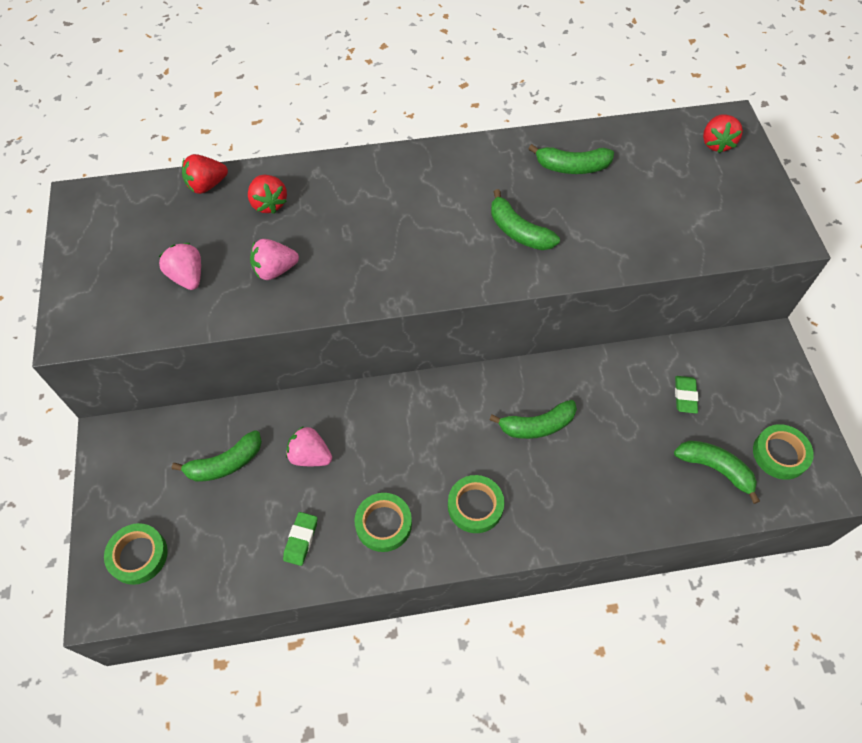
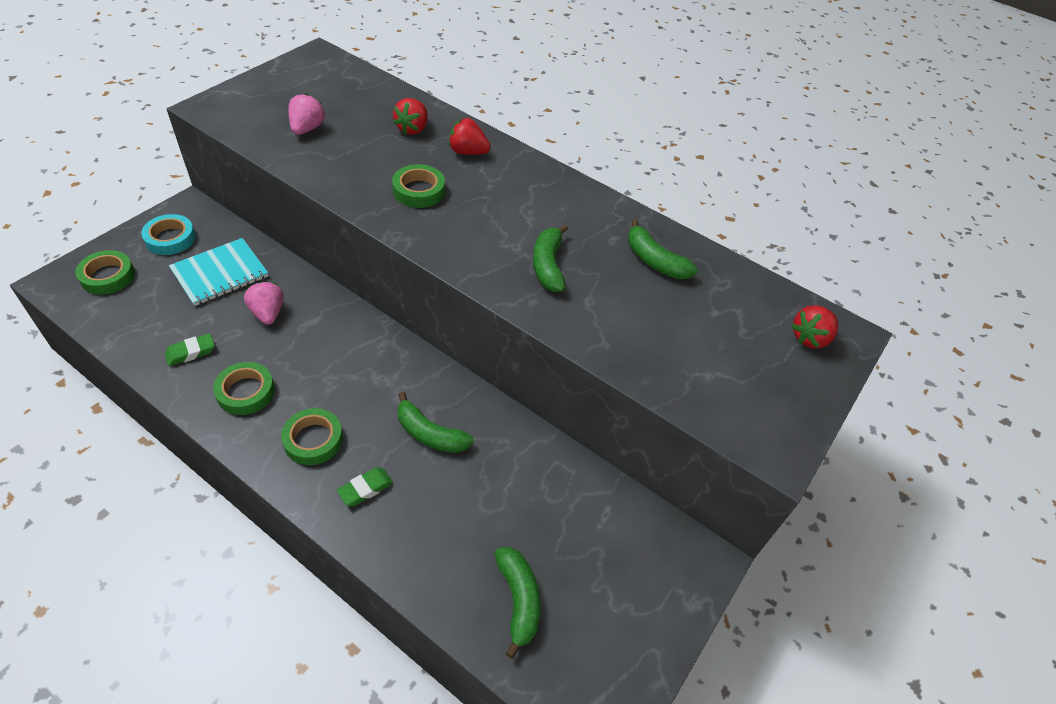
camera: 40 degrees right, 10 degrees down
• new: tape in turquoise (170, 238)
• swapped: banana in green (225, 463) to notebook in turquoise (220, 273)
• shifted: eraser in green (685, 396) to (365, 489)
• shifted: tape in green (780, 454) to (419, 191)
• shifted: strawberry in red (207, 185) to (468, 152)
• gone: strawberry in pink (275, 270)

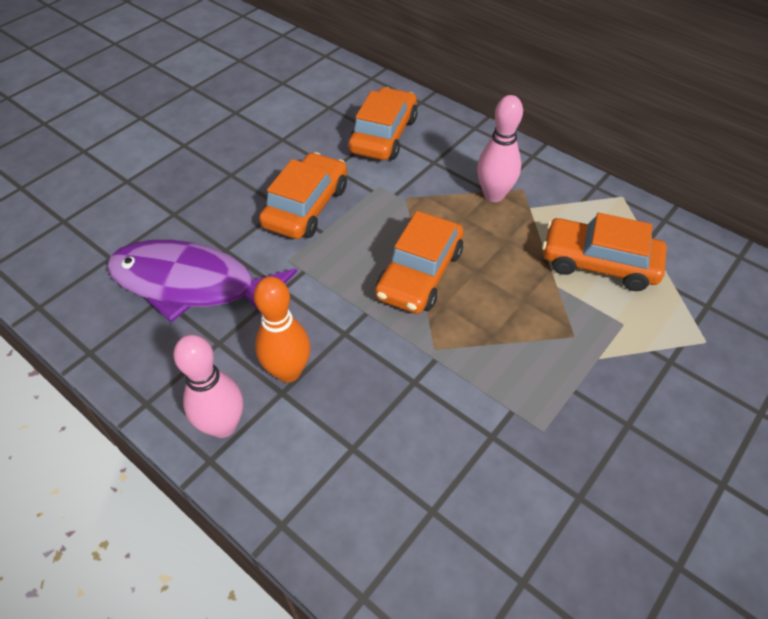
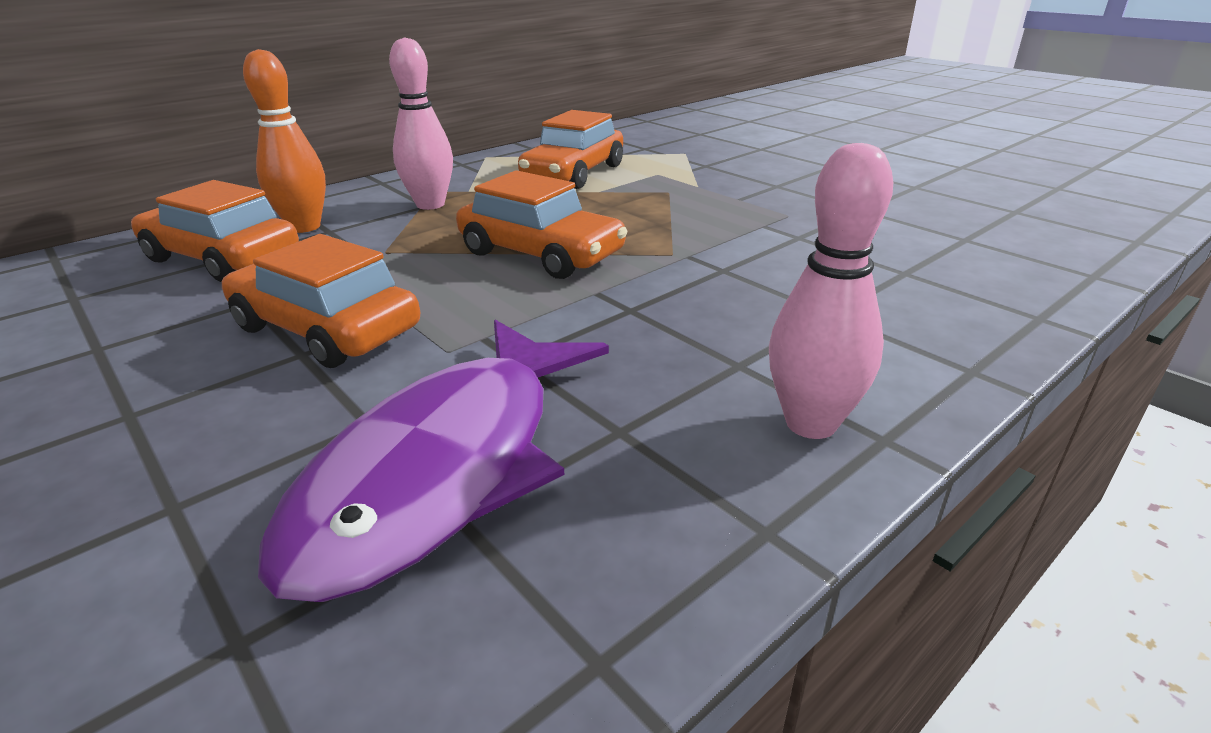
camera: 80 degrees left, 20 degrees down
• shifted: bowling pin in orange (288, 371) to (304, 227)

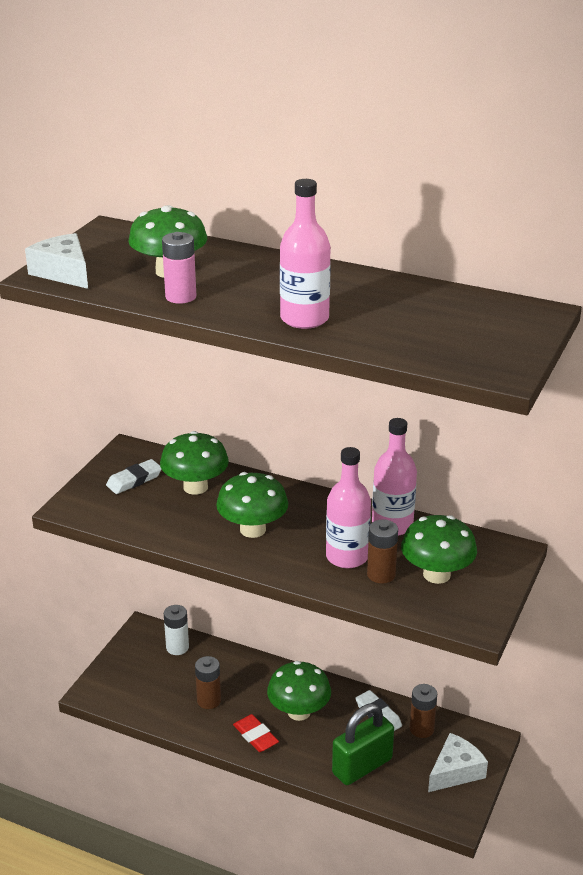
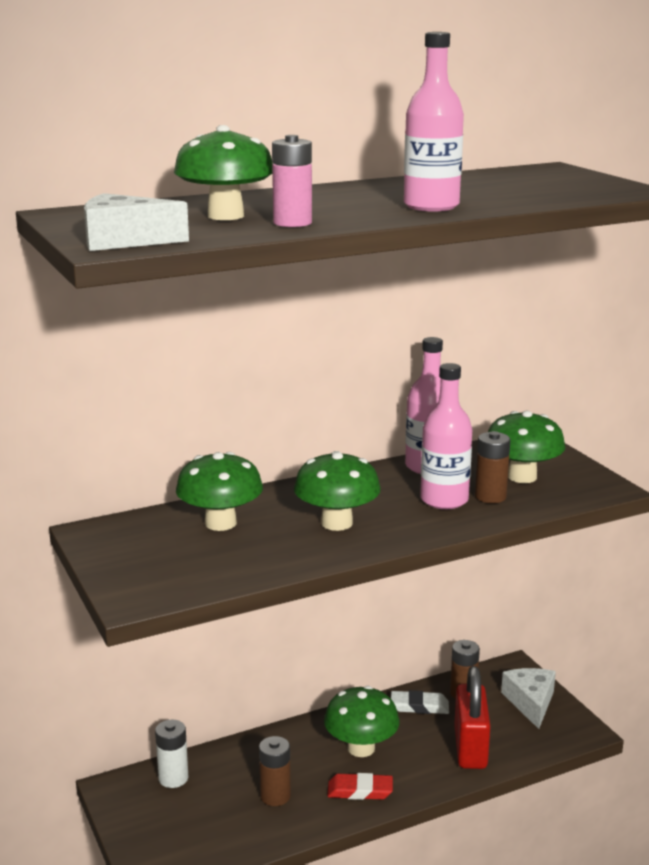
camera: 50 degrees left, 10 degrees down
• repainted: padlock in green (362, 766) to padlock in red (470, 748)
• gone: eraser in white (134, 480)

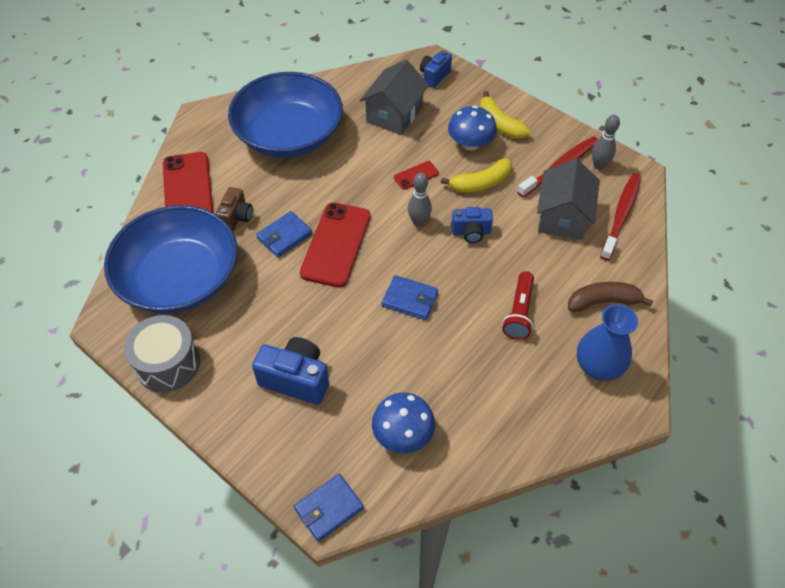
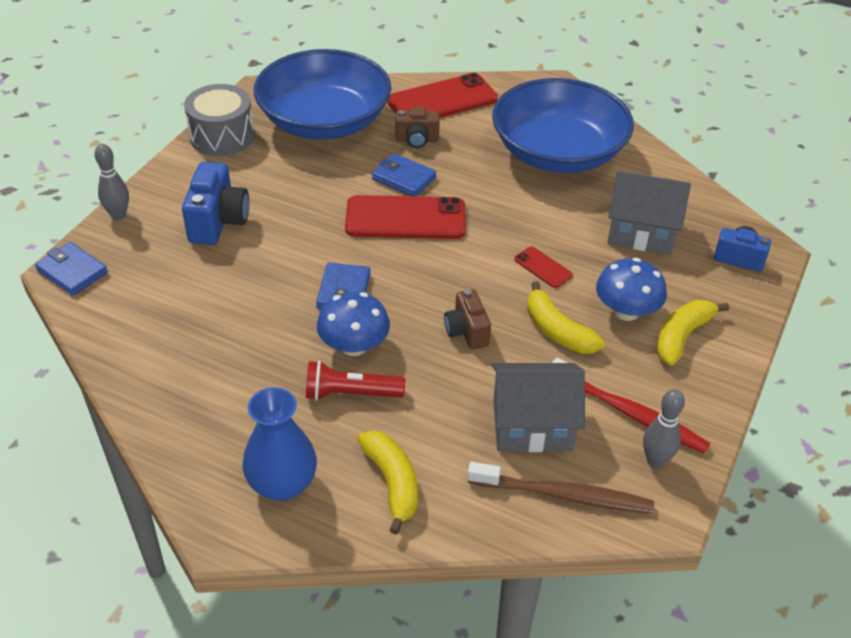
camera: 75 degrees right, 10 degrees down
• shifted: bowling pin in grey (419, 222) to (118, 215)
• shifted: mushroom in blue (403, 434) to (354, 346)
• repainted: banana in brown (603, 302) to banana in yellow (392, 483)
• repainted: camera in blue (471, 232) to camera in brown (466, 331)
• repainted: toothbrush in red (621, 215) to toothbrush in brown (563, 495)

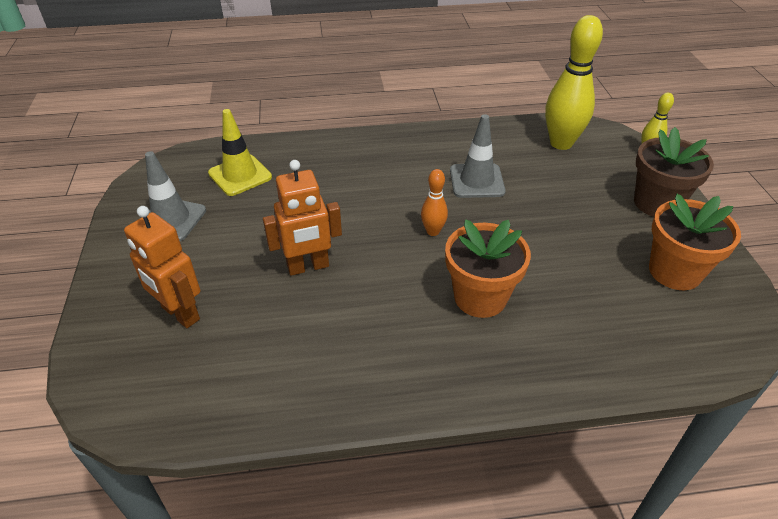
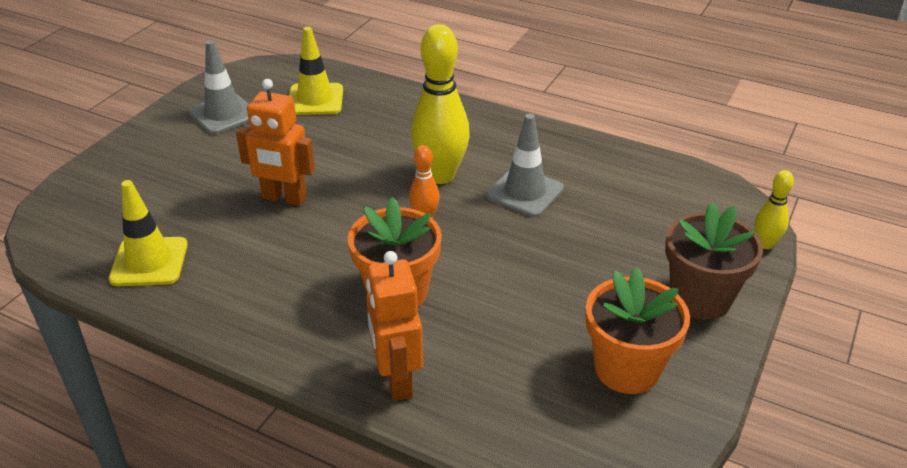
camera: 35 degrees right, 5 degrees down
• new: traffic cone in yellow (149, 262)
• shifted: robot in orange (180, 314) to (396, 380)
• shifted: bowling pin in yellow (561, 143) to (440, 175)

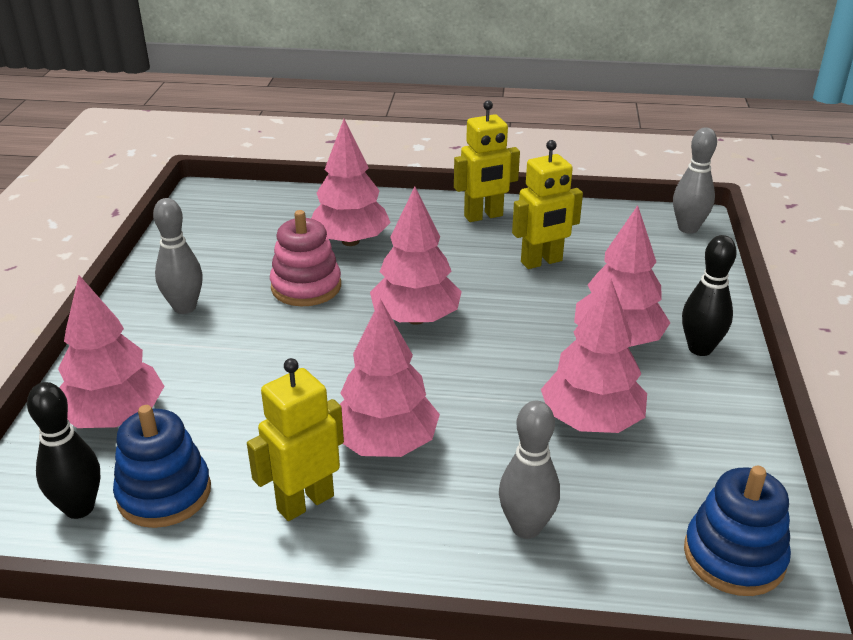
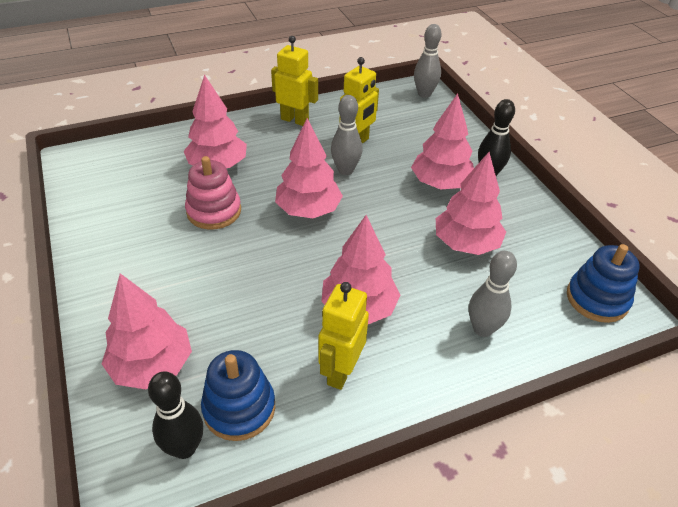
camera: 30 degrees left, 10 degrees up
• rotated: robot in yellow (483, 216) = (295, 120) 105 degrees counterclockwise
• shifted: bowling pin in grey (184, 307) to (345, 170)

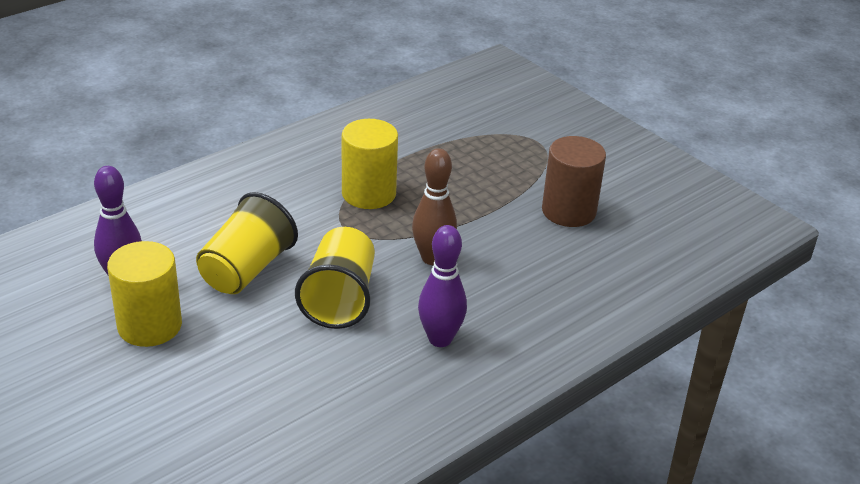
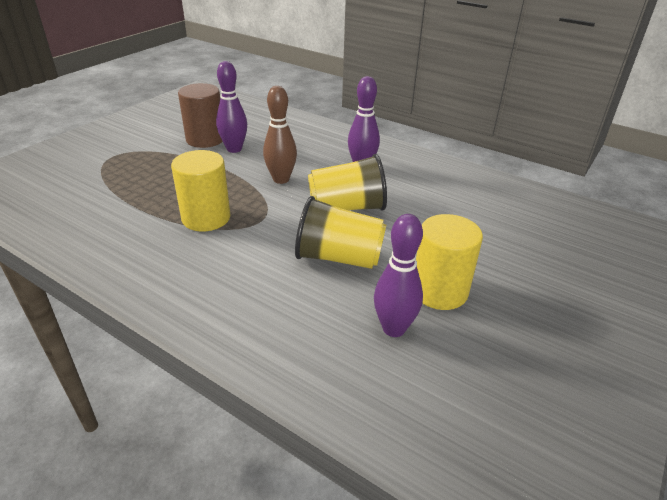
camera: 105 degrees left, 0 degrees up
• new: bowling pin in purple (234, 149)

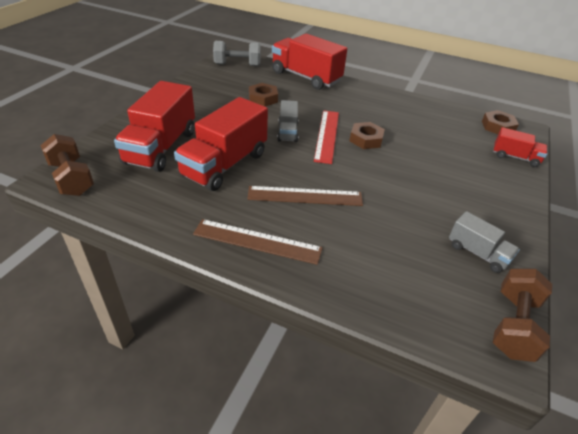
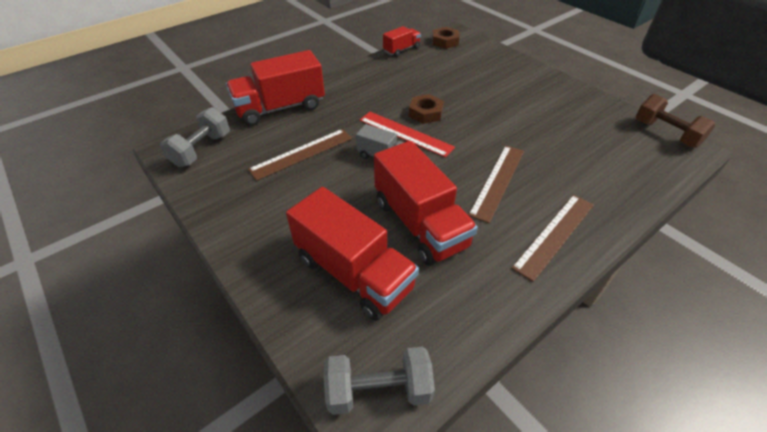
camera: 60 degrees left, 5 degrees up
• swapped: nut in brown (263, 98) to ruler in brown (302, 153)
• repainted: dumbbell in brown (72, 178) to dumbbell in grey (378, 390)
• shifted: truck in red (515, 157) to (401, 50)
• gone: truck in grey (477, 253)

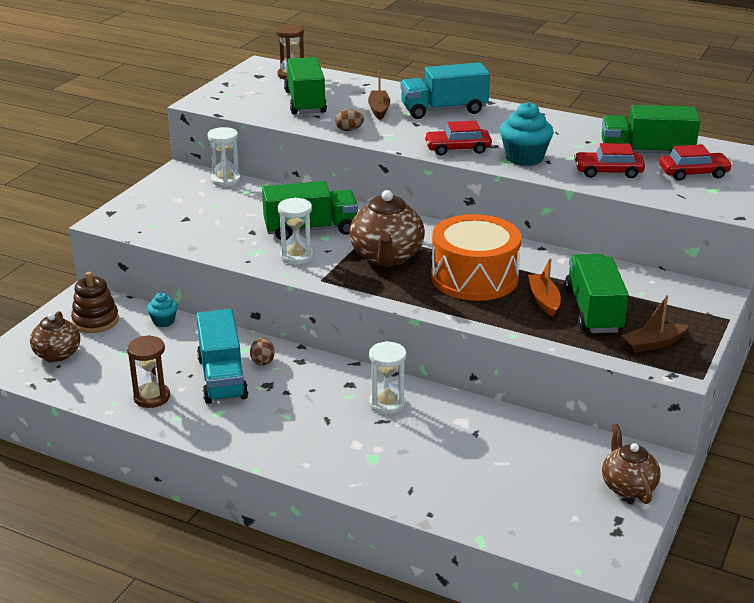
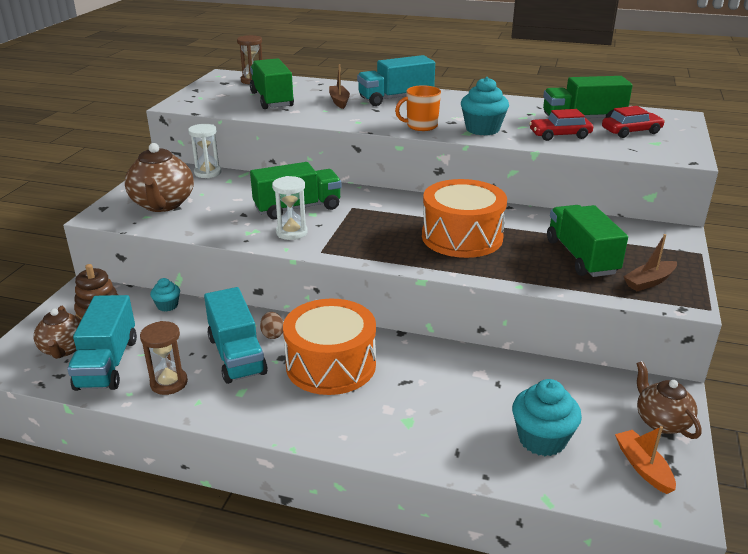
camera: 10 degrees left, 0 degrees up
• new: truck in turquoise (107, 363)
• shifted: teapot in brown (387, 257) to (163, 204)
• new: drum in orange (331, 365)
• swapped: car in red (457, 149) to mug in orange (421, 126)
• new: cupcake in turquoise (542, 439)
• shifted: boat in orange (544, 300) to (643, 467)
• gone: egg in brown (349, 130)
• gone: hourglass in white (387, 403)

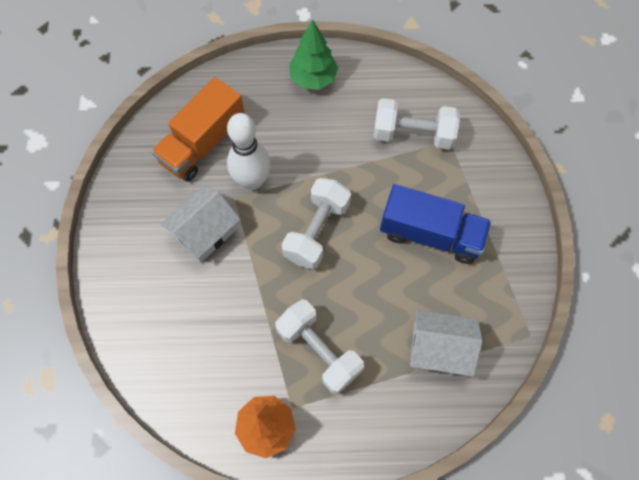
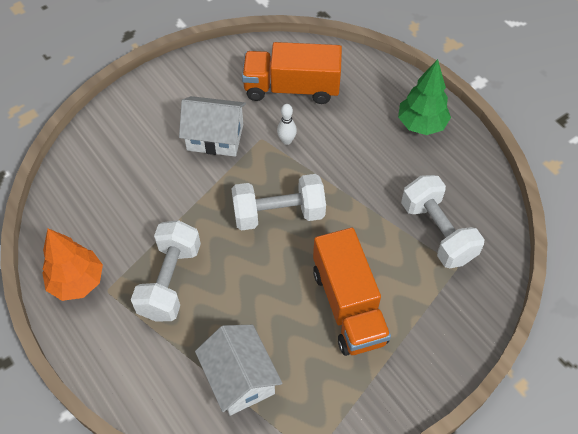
camera: 55 degrees right, 10 degrees down
• scaled: bowling pin in white (252, 181) = (286, 141) x0.46
• repainted: truck in blue (430, 234) to truck in orange (348, 305)

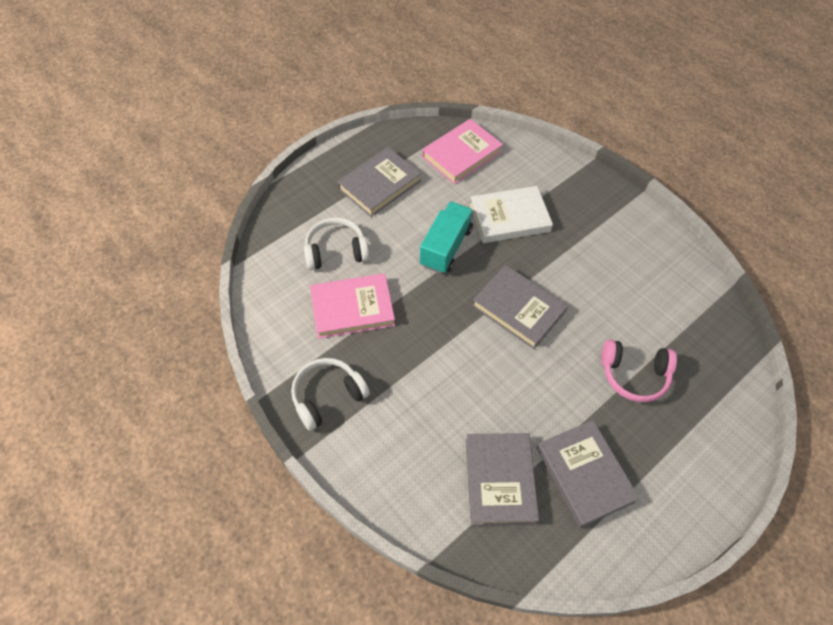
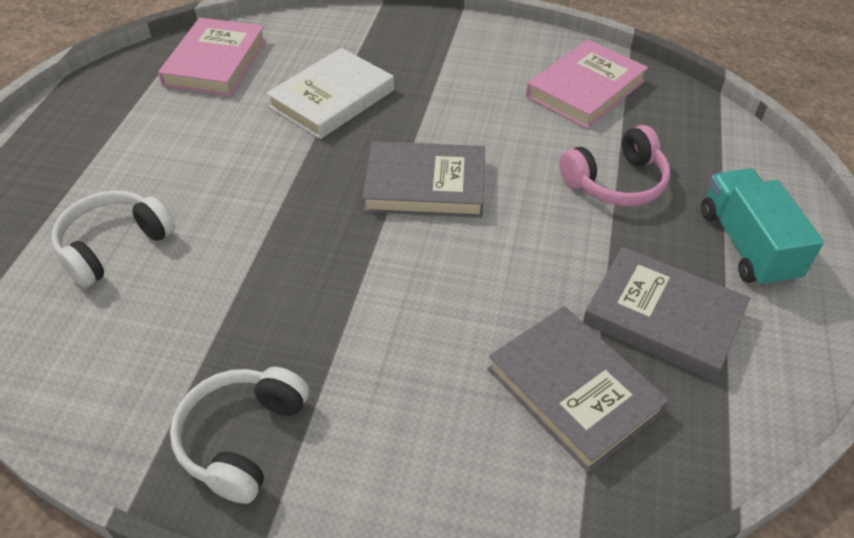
camera: 35 degrees left, 10 degrees down
• shifted: book in pink (352, 308) to (585, 89)
• shifted: truck in turquoise (446, 247) to (746, 245)
• gone: book in grey (379, 185)

